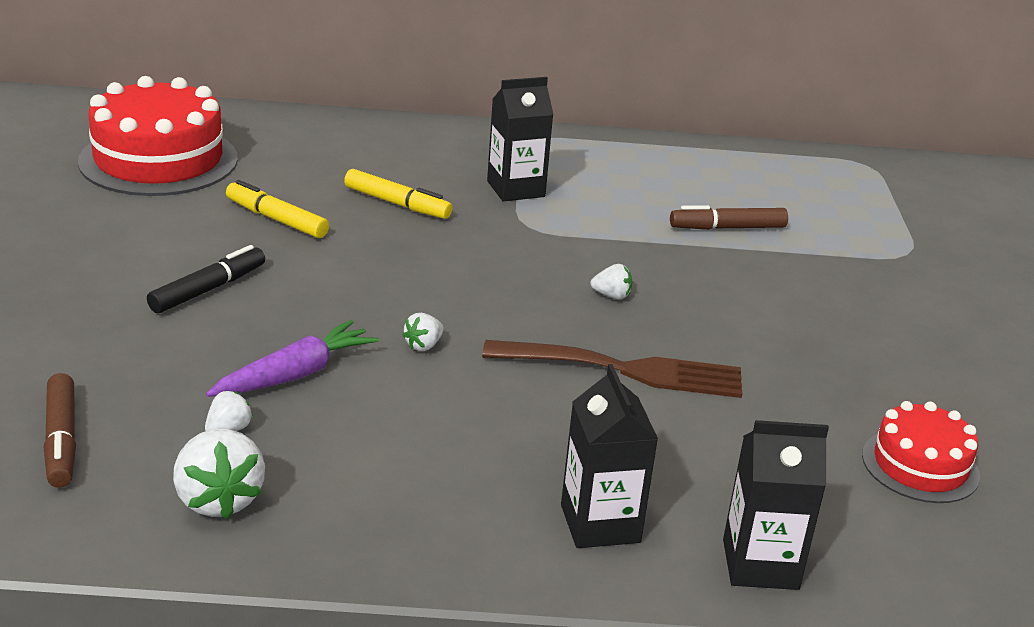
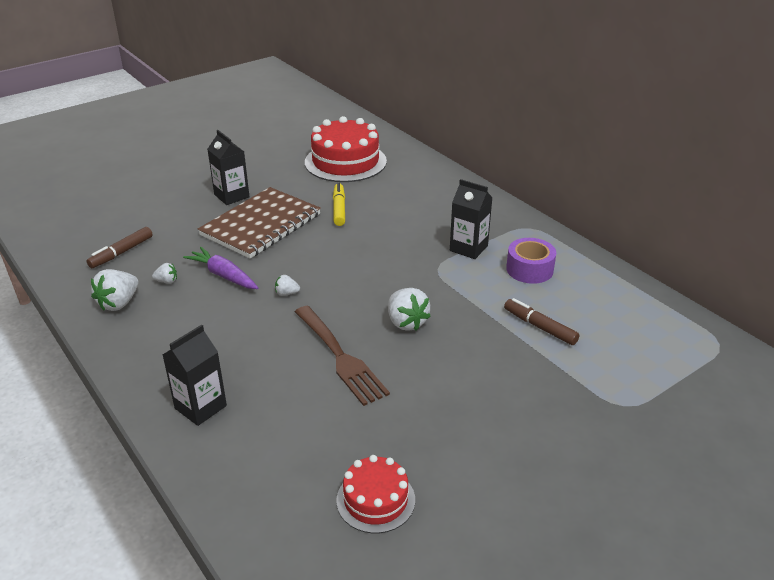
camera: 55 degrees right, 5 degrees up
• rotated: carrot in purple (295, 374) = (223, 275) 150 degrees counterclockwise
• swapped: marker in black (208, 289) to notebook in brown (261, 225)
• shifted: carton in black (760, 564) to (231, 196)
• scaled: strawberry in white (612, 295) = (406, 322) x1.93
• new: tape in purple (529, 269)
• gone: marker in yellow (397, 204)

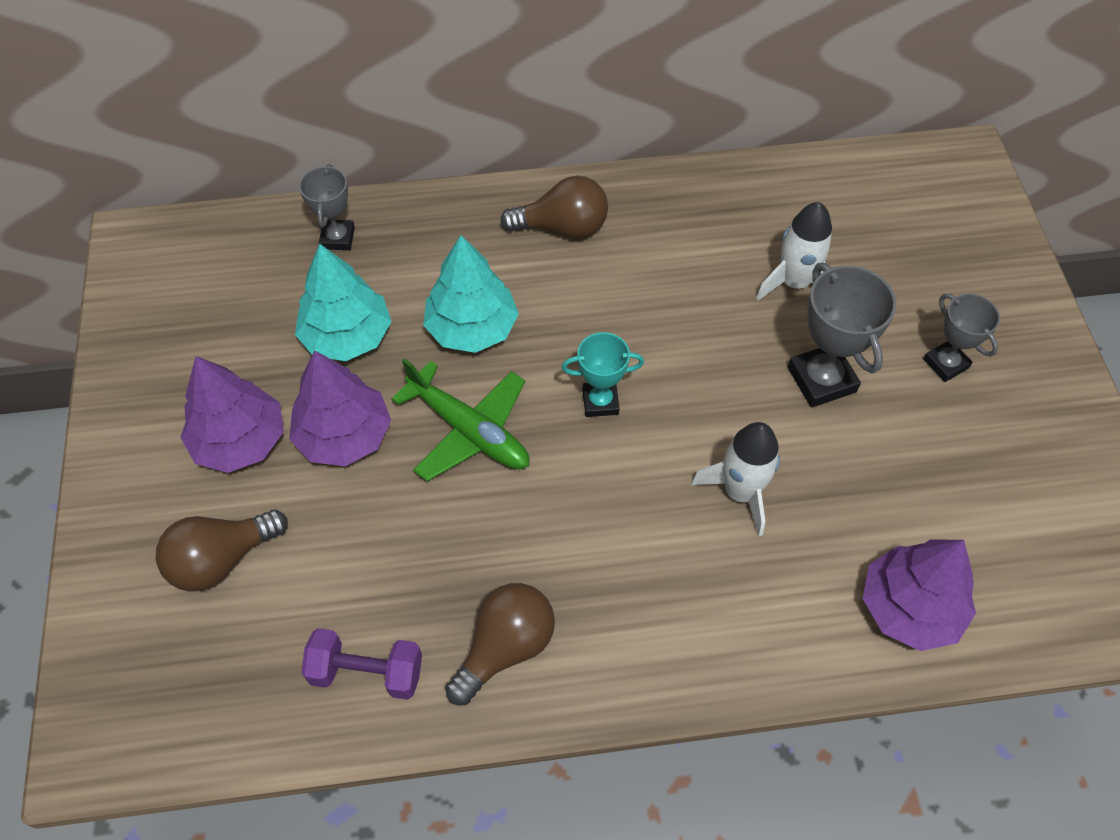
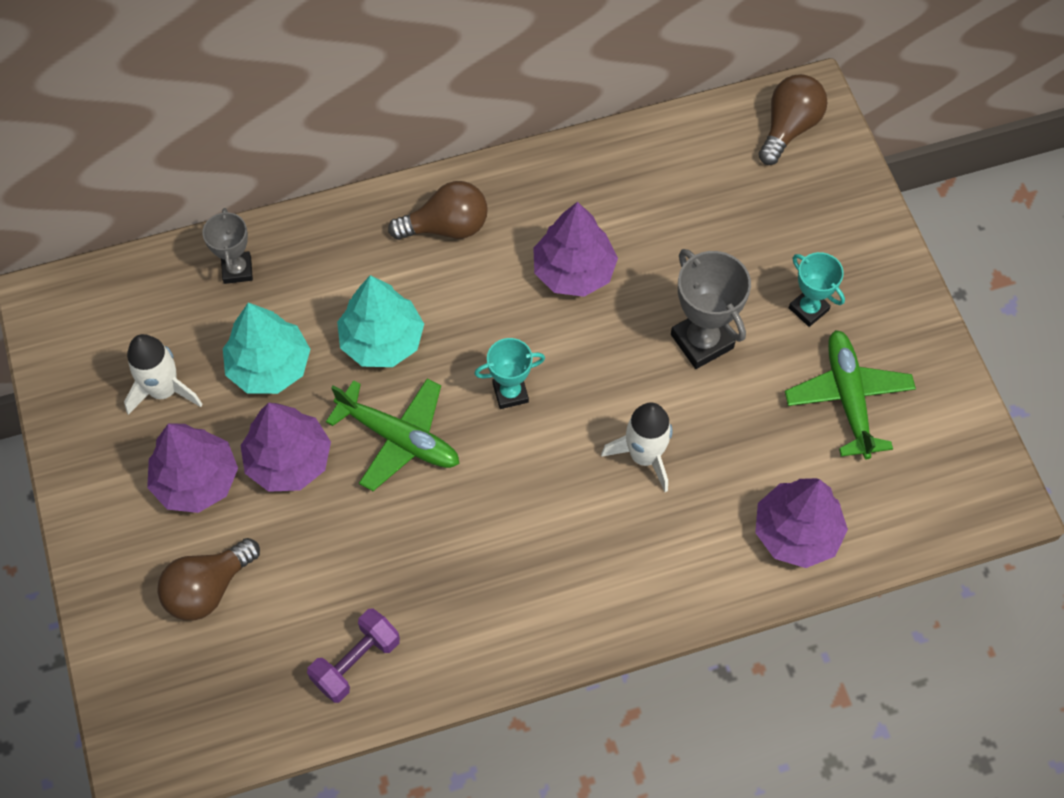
camera: 10 degrees left, 5 degrees up
• shifted: rocket in white (794, 283) to (164, 390)
• rotated: dumbbell in purple (367, 672) = (356, 662) 45 degrees counterclockwise
• new: tree in purple (573, 271)
• shifted: light bulb in brown (505, 647) to (789, 128)
• new: plane in green (848, 398)
• repainted: trophy in grey (946, 363) to trophy in turquoise (808, 309)

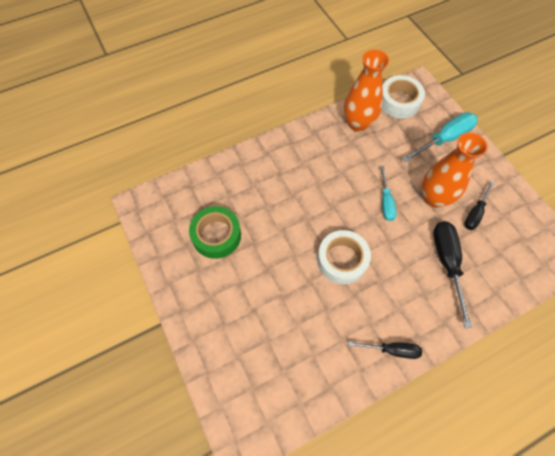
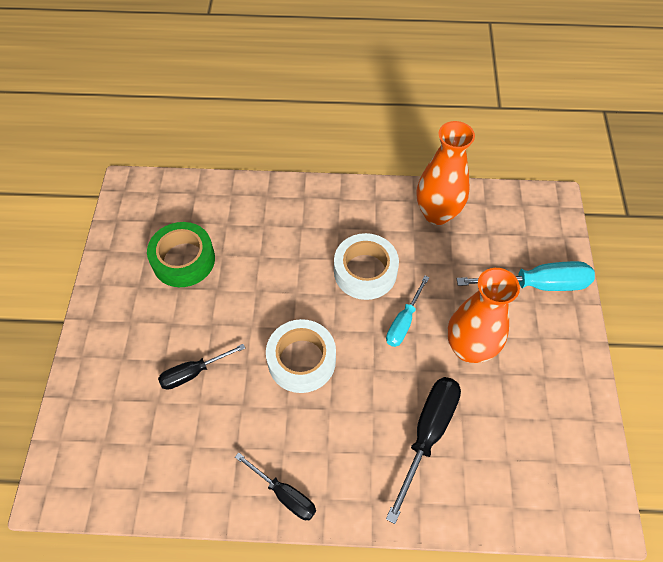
camera: 30 degrees right, 5 degrees down
• shifted: screwdriver in black (475, 213) to (193, 373)
• shifted: tape in white (399, 101) to (365, 271)

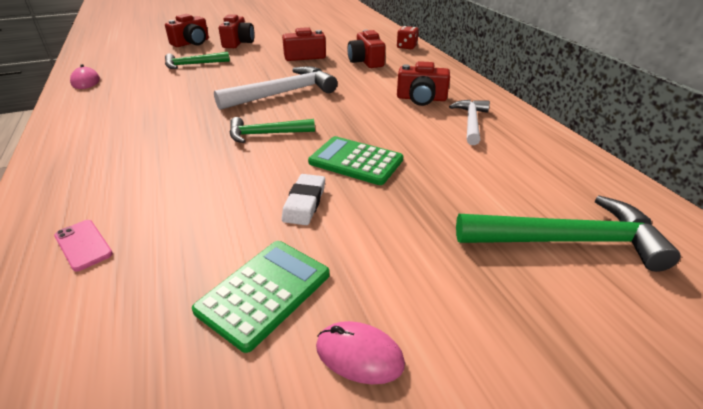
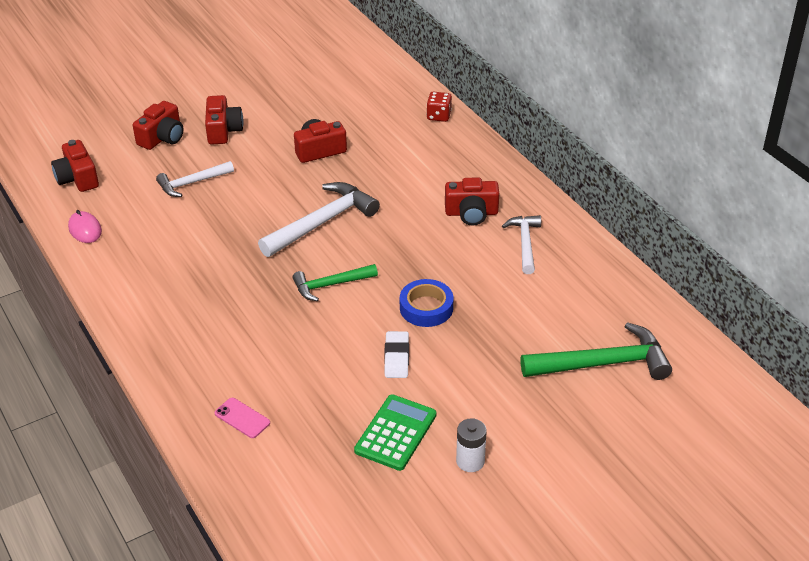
camera: 10 degrees left, 5 degrees up
• shifted: camera in red (366, 61) to (77, 178)
• repainted: hammer in green (193, 65) to hammer in white (191, 183)
• swapped: calculator in green (355, 161) to tape in blue (426, 308)
• swapped: mouse in pink (359, 355) to battery in white (470, 461)

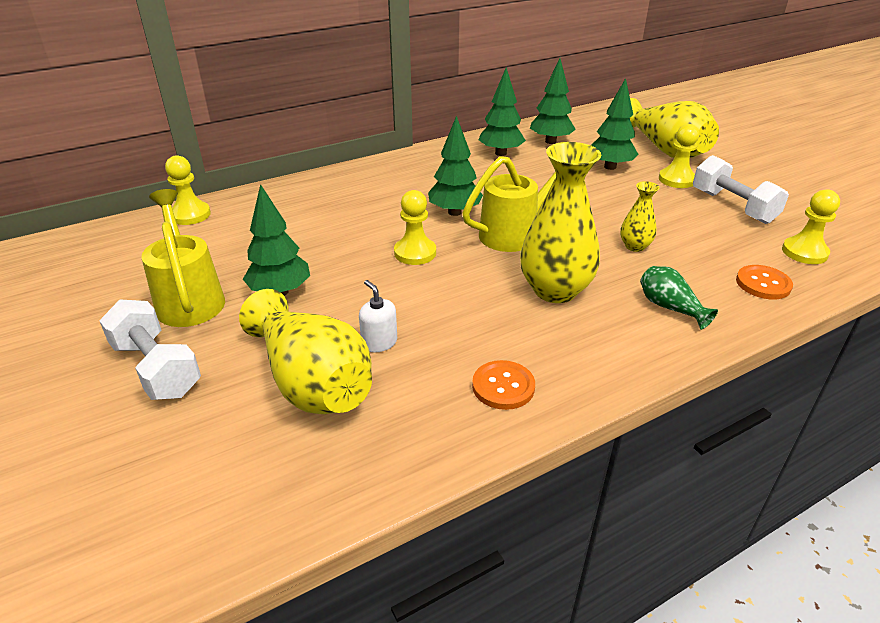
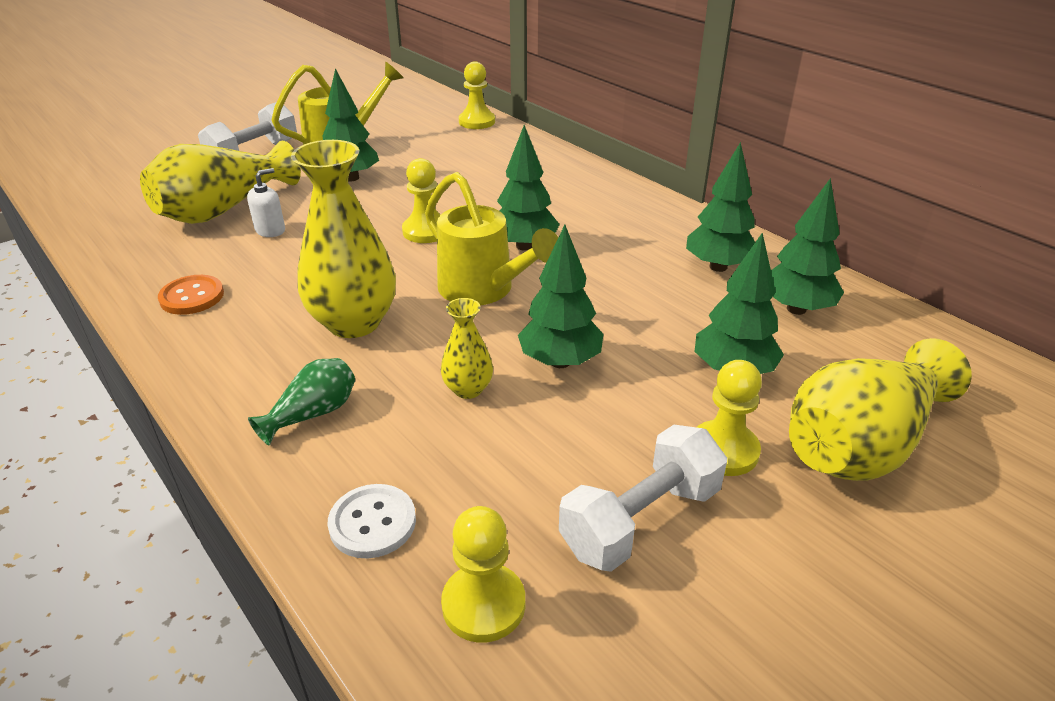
camera: 80 degrees right, 0 degrees up
• repainted: button in orange (763, 284) to button in white (372, 523)
• new: tree in green (560, 361)

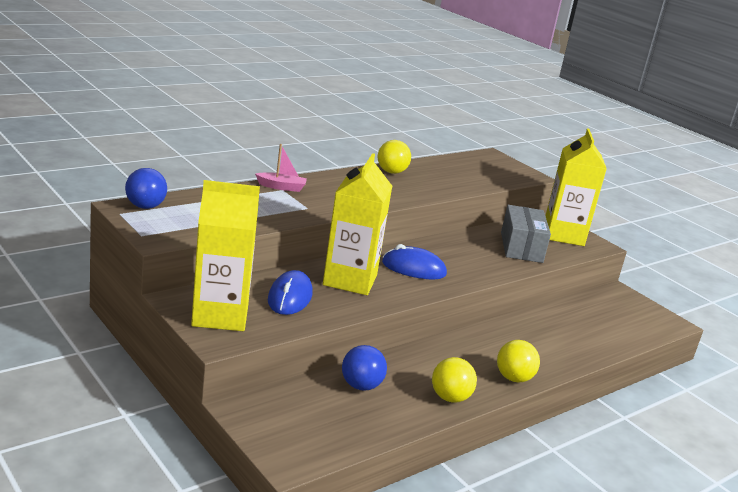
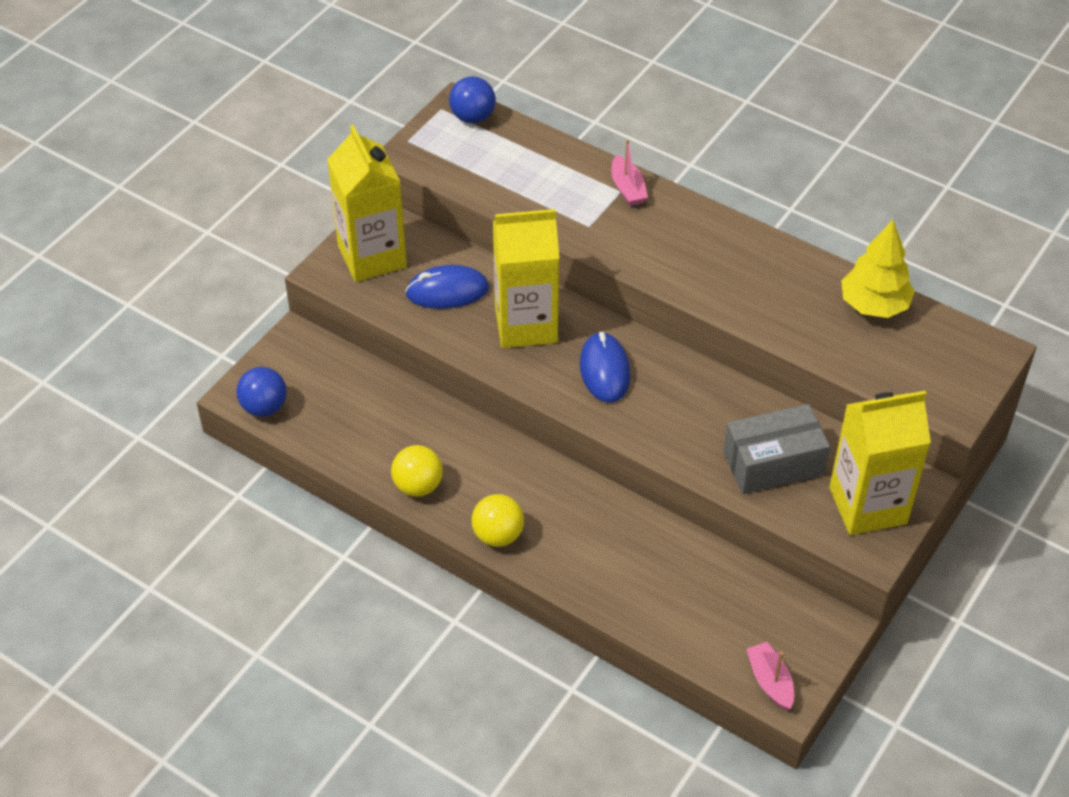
camera: 75 degrees right, 25 degrees up
• shifted: ball in blue (361, 386) to (264, 407)
• new: boat in pink (770, 681)
• new: tree in yellow (874, 305)
• gone: ball in yellow (391, 172)

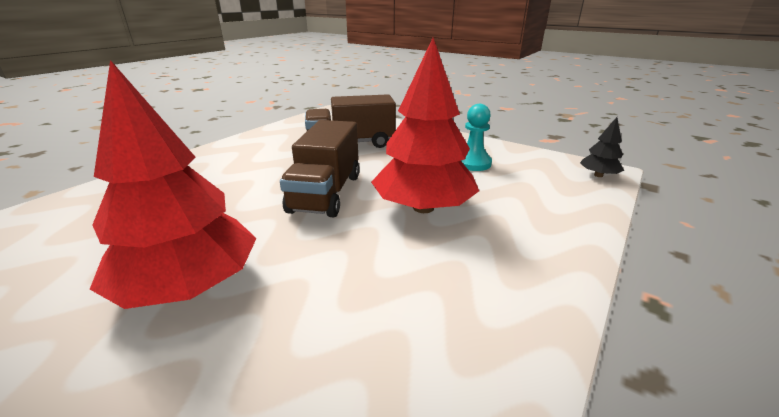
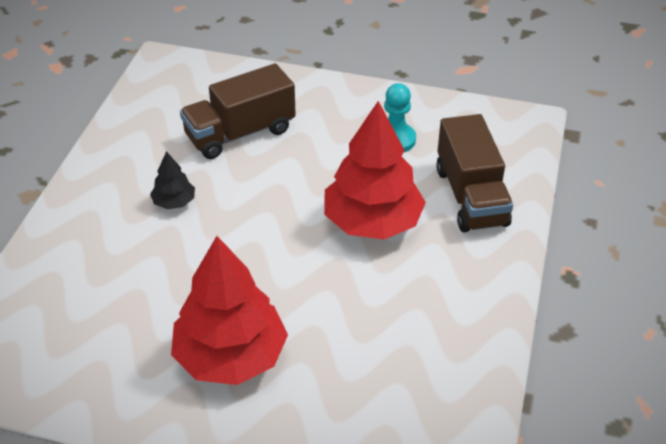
camera: 20 degrees left, 15 degrees up
• shifted: tree in black (598, 175) to (174, 202)
• shifted: truck in brown (326, 193) to (470, 196)

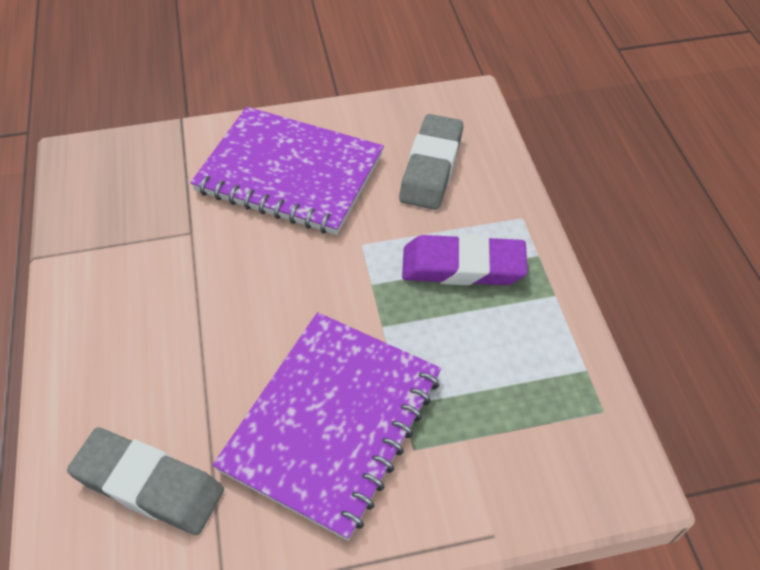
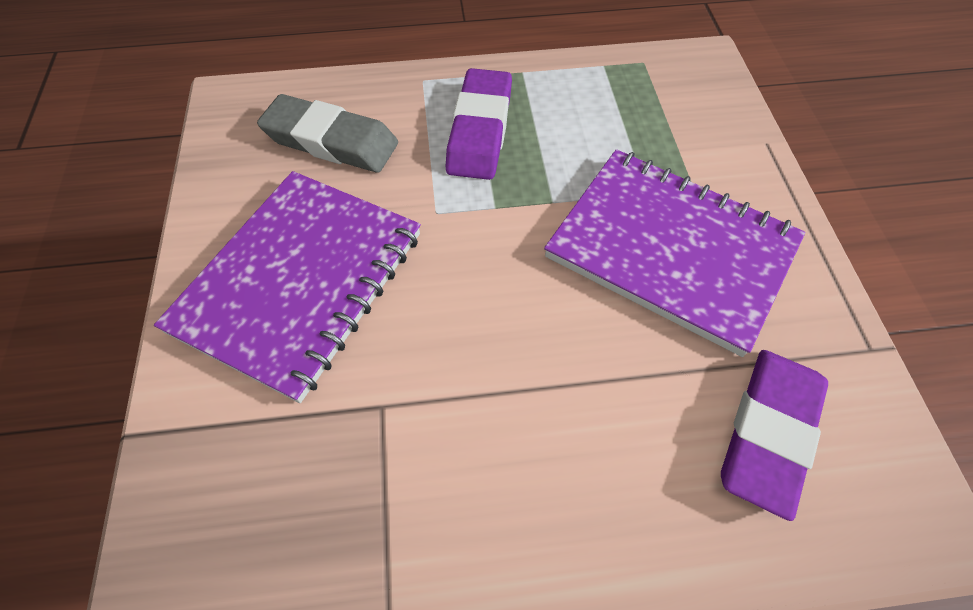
camera: 85 degrees left, 5 degrees up
• repainted: eraser in grey (149, 484) to eraser in purple (768, 432)

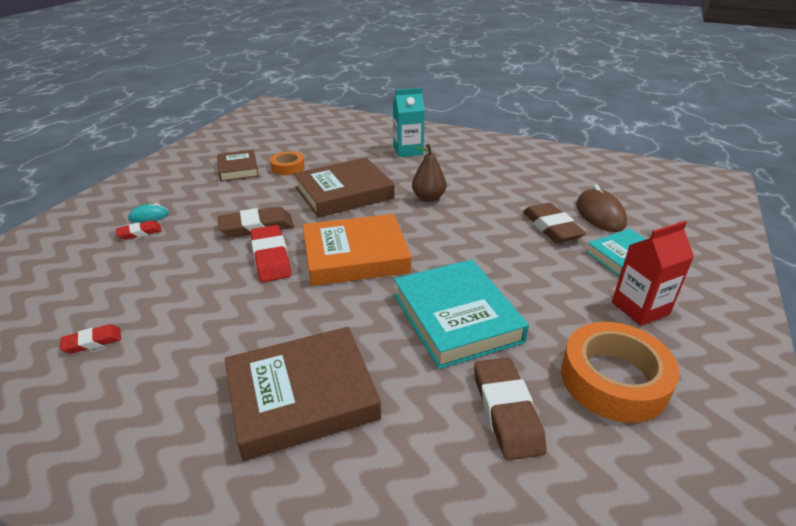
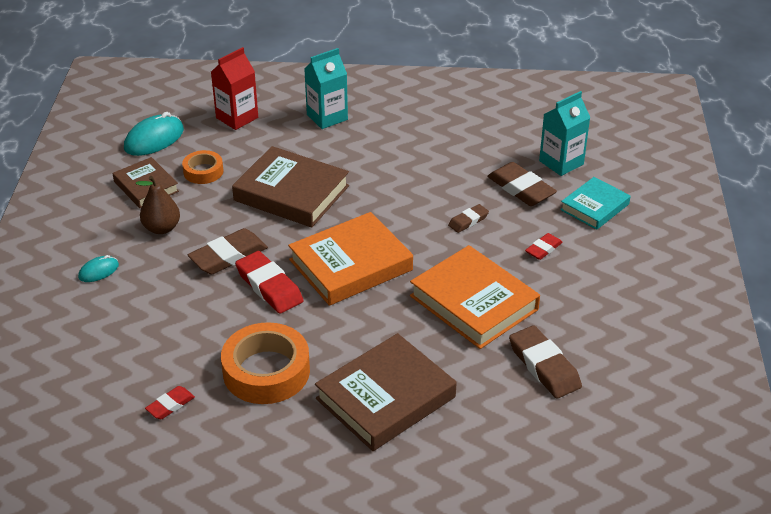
camera: 20 degrees left, 5 degrees up
• new: mouse in turquoise (154, 139)
• shifted: pear in brown (428, 198) to (161, 228)
• shifted: carton in red (640, 308) to (237, 118)
• shifted: tape in orange (613, 379) to (266, 371)
• rotated: book in brown (344, 193) = (291, 193) 75 degrees clockwise
• repainted: book in turquoise (456, 318) to book in orange (473, 303)
• new: eraser in brown (468, 221)
• shifted: eraser in red (140, 232) to (543, 249)
• swapped: mouse in brown (600, 214) to carton in turquoise (561, 162)

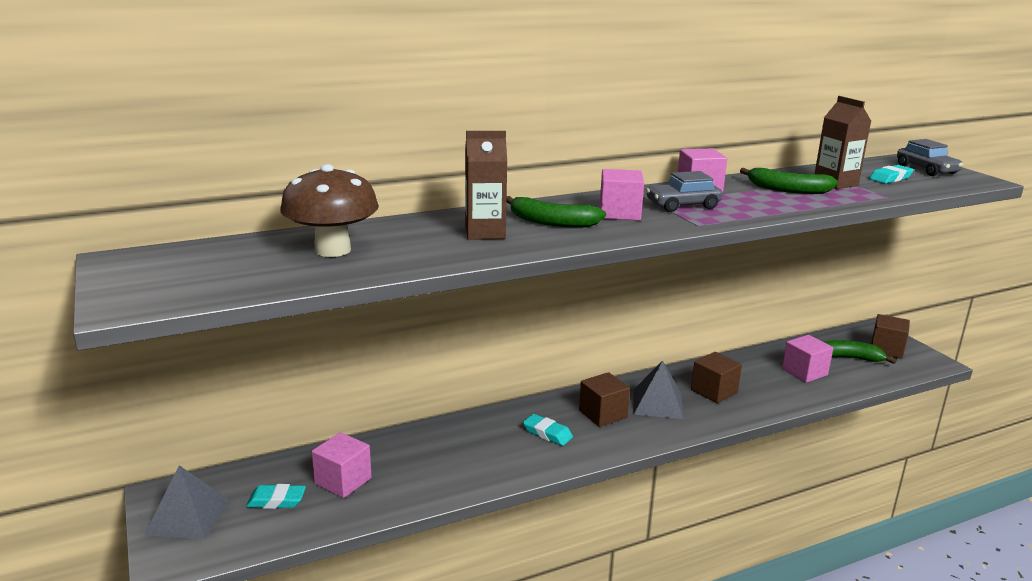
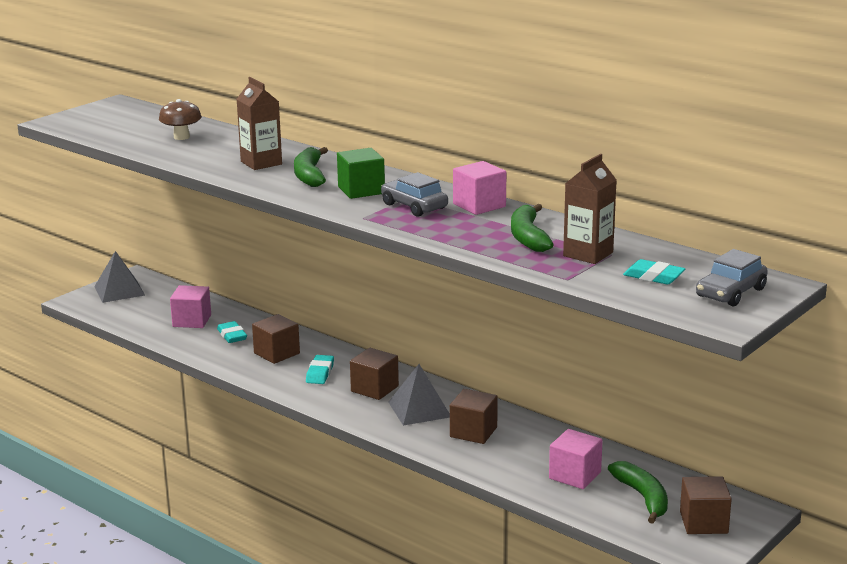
camera: 65 degrees right, 0 degrees up
• scaled: mushroom in brown (333, 250) = (181, 137) x0.61
• shifted: eraser in turquoise (276, 501) to (232, 336)
• new: cube in brown (276, 353)
• repainted: cube in pink (619, 213) to cube in green (361, 190)

